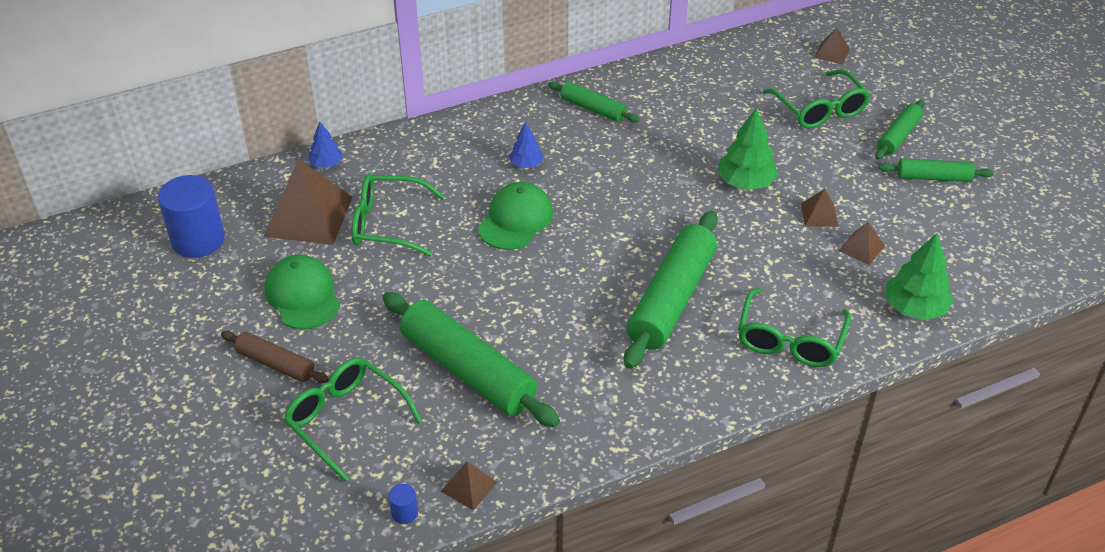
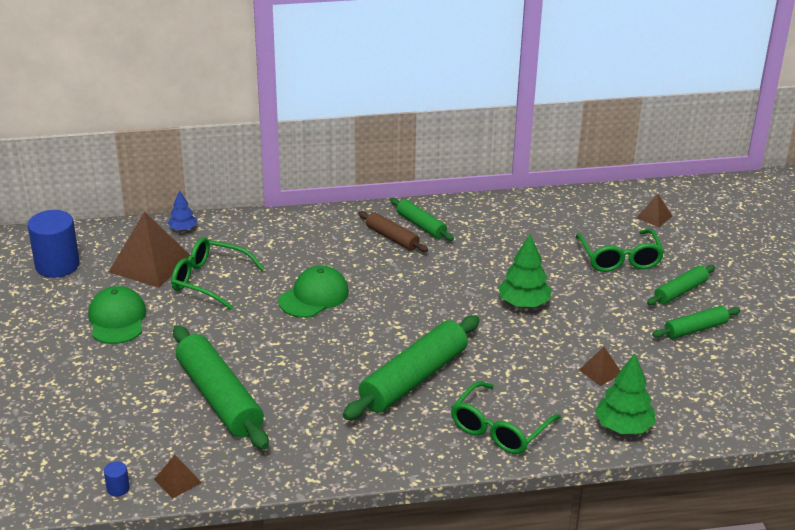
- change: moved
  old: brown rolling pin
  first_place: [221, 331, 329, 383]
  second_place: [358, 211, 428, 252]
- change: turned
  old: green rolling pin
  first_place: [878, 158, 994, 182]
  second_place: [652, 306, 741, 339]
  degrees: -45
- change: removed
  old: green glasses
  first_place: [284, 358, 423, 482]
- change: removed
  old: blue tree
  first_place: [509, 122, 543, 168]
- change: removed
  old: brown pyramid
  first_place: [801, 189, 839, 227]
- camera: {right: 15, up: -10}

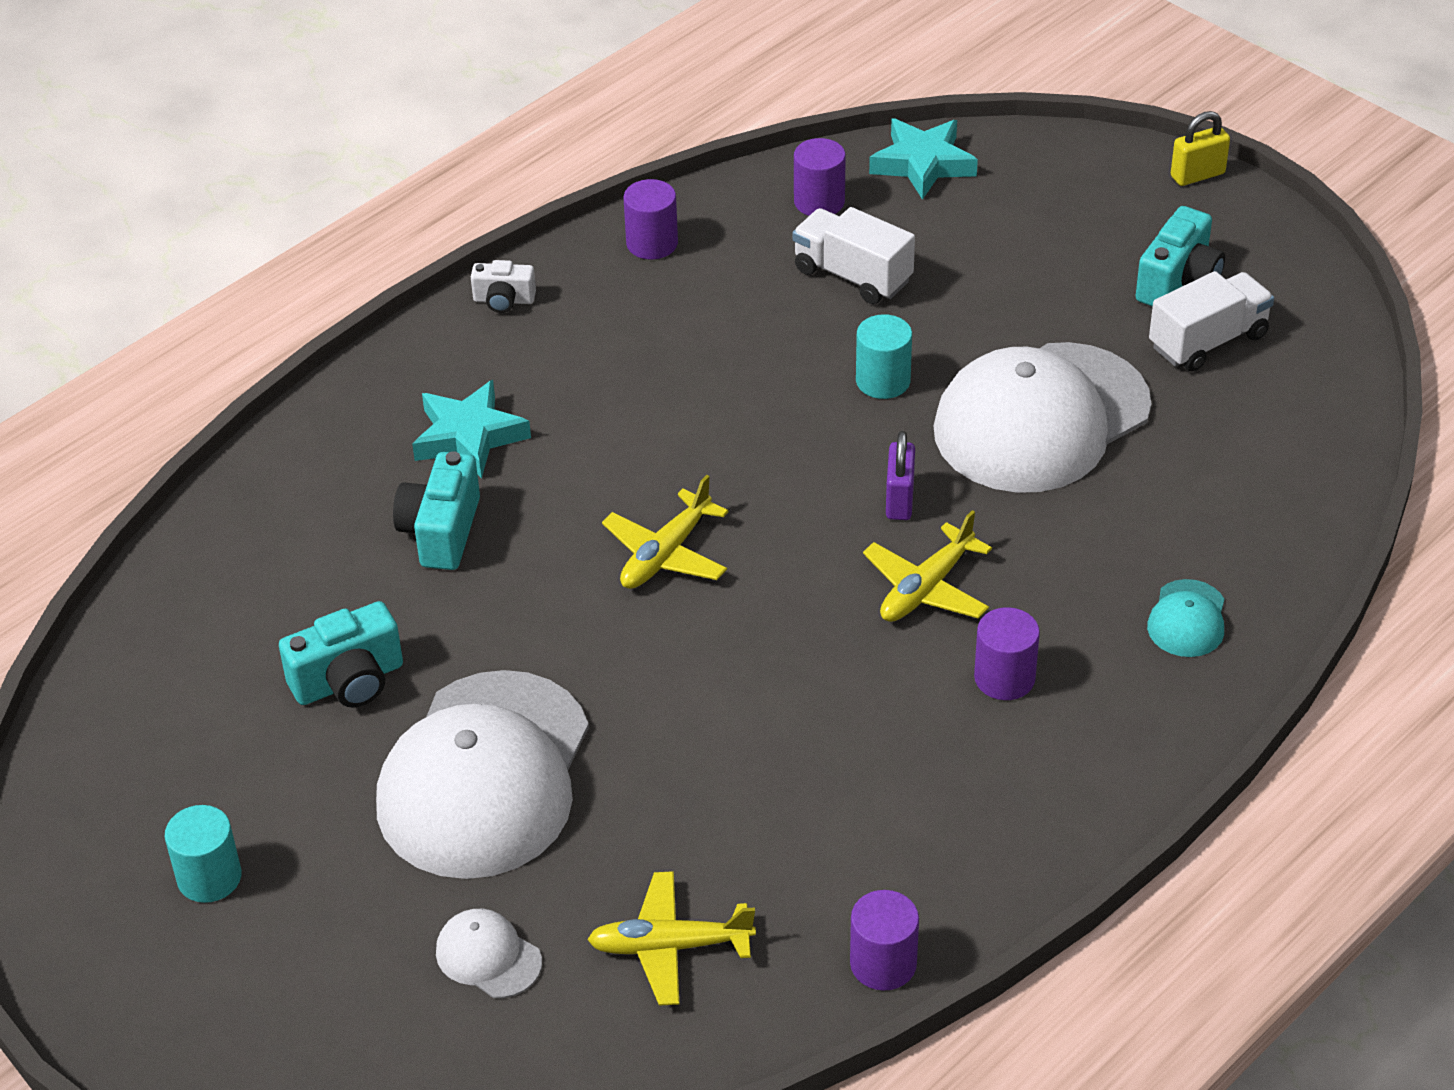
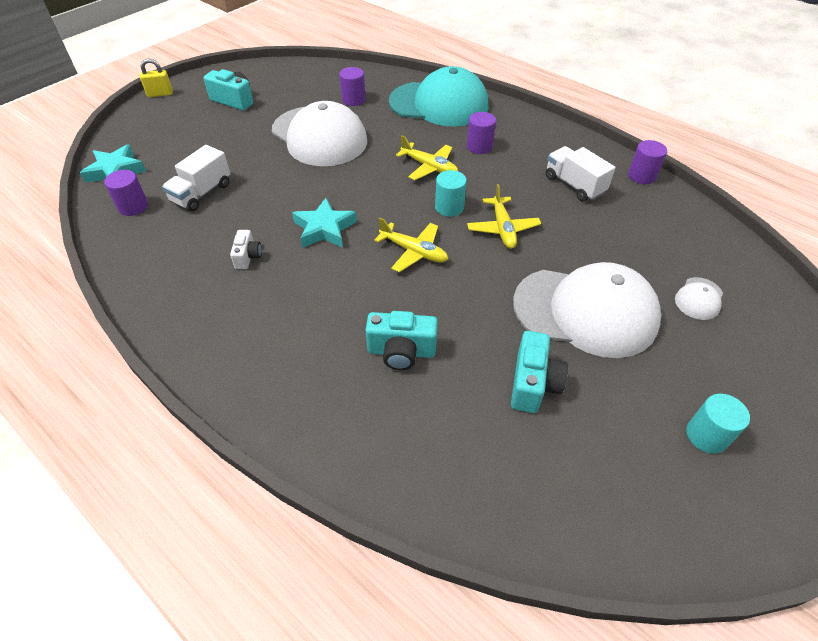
- change: turned
  old: yellow padlock
  first_place: [1171, 111, 1230, 186]
  second_place: [140, 59, 173, 97]
  degrees: -75
- change: moved
  old: white camera
  first_place: [471, 260, 536, 313]
  second_place: [230, 230, 262, 269]
- change: moved
  old: turquoise star
  first_place: [412, 380, 531, 479]
  second_place: [292, 198, 357, 248]
- change: moved
  old: purple cylinder
  first_place: [624, 179, 678, 259]
  second_place: [339, 67, 366, 106]
- change: resized
  old: turquoise cap
  first_place: [1147, 579, 1224, 657]
  second_place: [389, 66, 488, 126]
  factor: 2.44
- change: moved
  old: turquoise cylinder
  first_place: [856, 314, 912, 399]
  second_place: [435, 170, 467, 217]
- change: moved
  old: yellow plane
  first_place: [587, 871, 756, 1006]
  second_place: [467, 184, 541, 249]
- change: turned
  old: turquoise camera
  first_place: [279, 601, 403, 708]
  second_place: [511, 331, 568, 413]
  degrees: 45
- change: moved
  old: white truck
  first_place: [1149, 271, 1274, 372]
  second_place: [546, 146, 616, 201]
- change: removed
  old: purple padlock
  first_place: [886, 431, 915, 520]
- camera: {right: -95, up: 5}

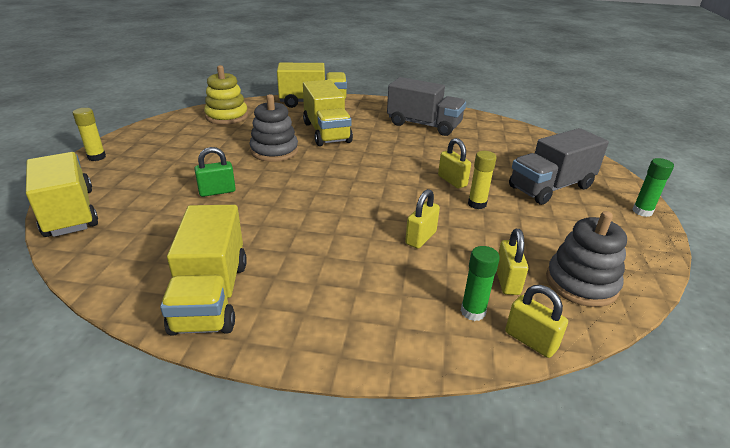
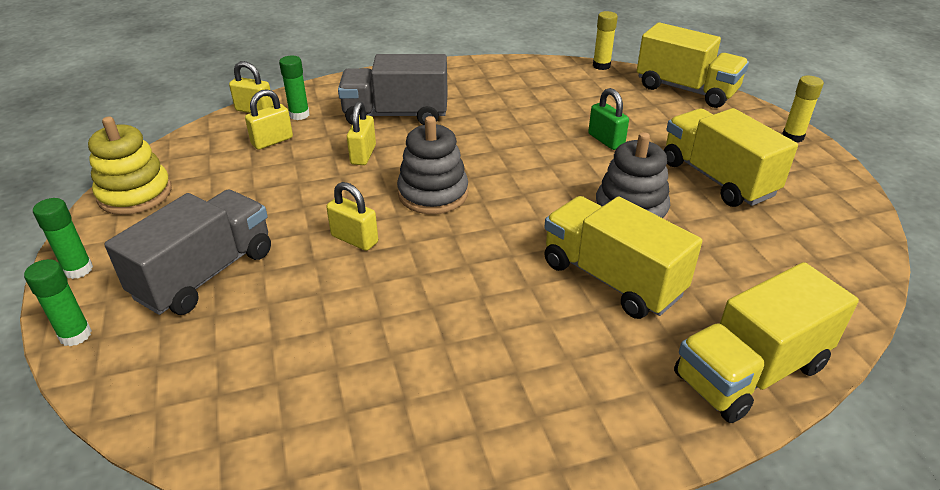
- change: added
  new: green glue stick
  second_place: [24, 259, 92, 346]
- change: moved
  old: yellow stacking toy
  first_place: [204, 65, 248, 125]
  second_place: [88, 117, 172, 215]
- change: turned
  old: yellow padlock
  first_place: [497, 229, 528, 295]
  second_place: [245, 89, 293, 150]
  degrees: 75
- change: moved
  old: grey truck
  first_place: [387, 77, 466, 136]
  second_place: [338, 54, 448, 125]
- change: moved
  old: grey stacking toy
  first_place: [546, 211, 627, 307]
  second_place: [397, 116, 468, 214]
- change: turned
  old: green padlock
  first_place: [194, 147, 236, 197]
  second_place: [588, 88, 629, 150]
  degrees: -75
- change: moved
  old: yellow glue stick
  first_place: [468, 151, 497, 209]
  second_place: [593, 11, 618, 70]
- change: moved
  old: yellow truck
  first_place: [160, 205, 247, 336]
  second_place: [664, 108, 798, 207]
- camera: {right: 155, up: 5}

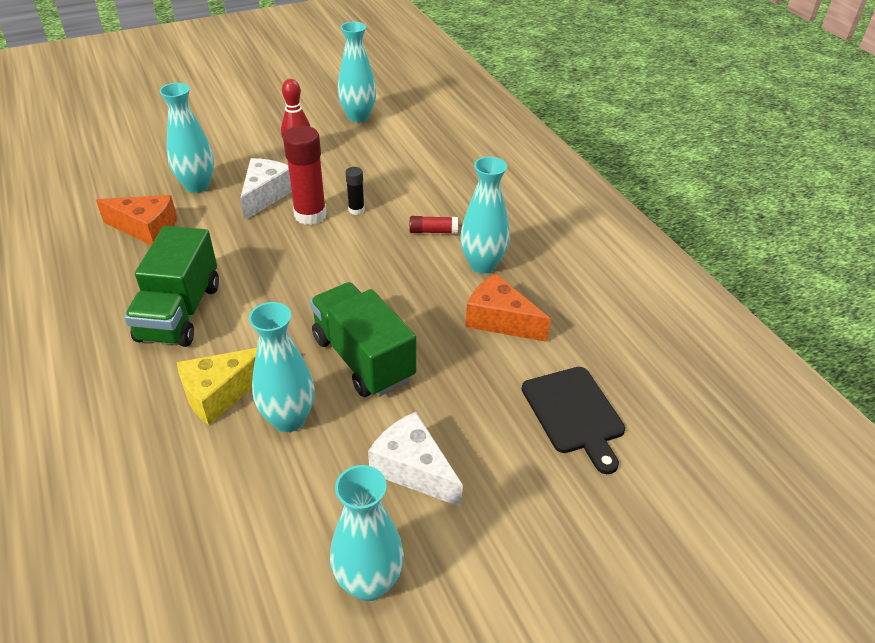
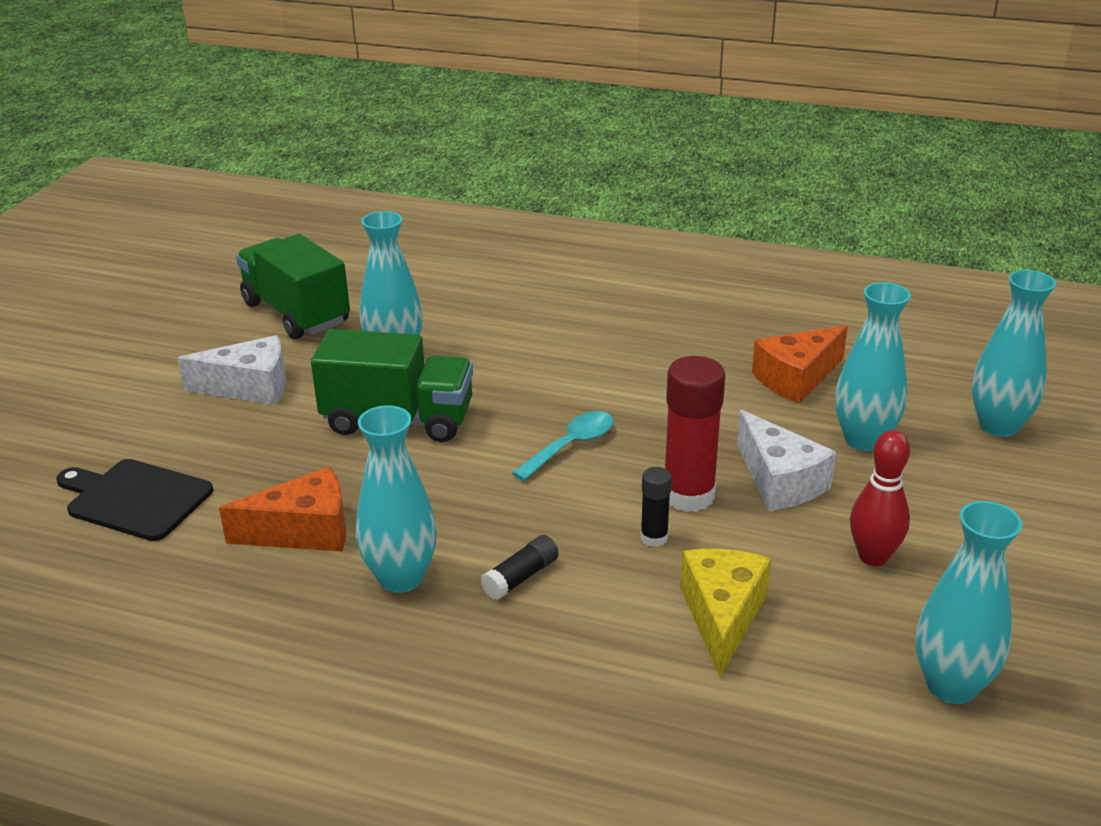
- change: moved
  old: green truck
  first_place: [124, 226, 219, 347]
  second_place: [236, 234, 350, 339]
- change: recoloured
  old: red glue stick
  new: black glue stick
  first_place: [410, 216, 458, 234]
  second_place: [481, 535, 559, 600]
- change: added
  new: turquoise spoon
  second_place: [512, 411, 614, 481]
- change: moved
  old: yellow cheese
  first_place: [177, 348, 257, 425]
  second_place: [680, 549, 771, 677]
- change: moved
  old: turquoise vase
  first_place: [330, 465, 404, 601]
  second_place: [972, 270, 1056, 437]
- camera: {right: 135, up: -10}

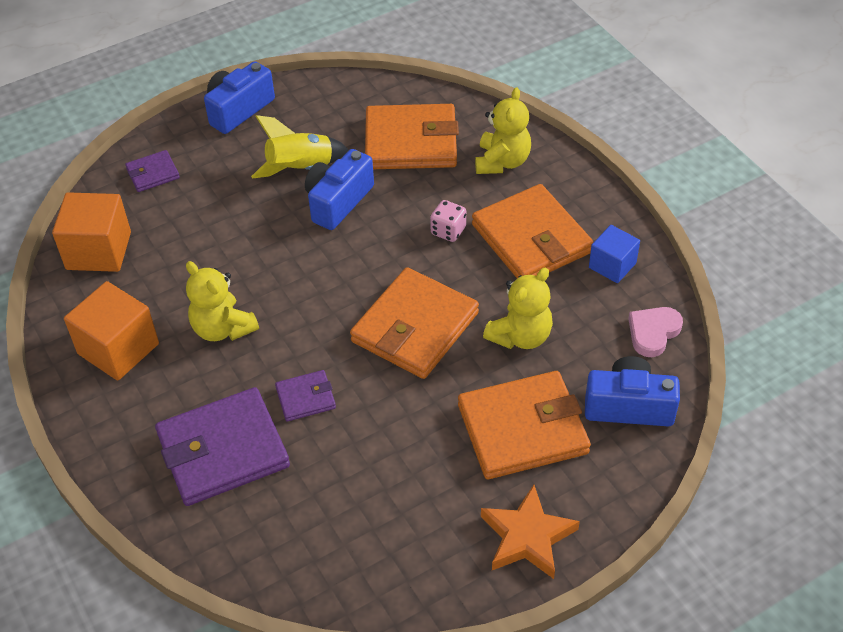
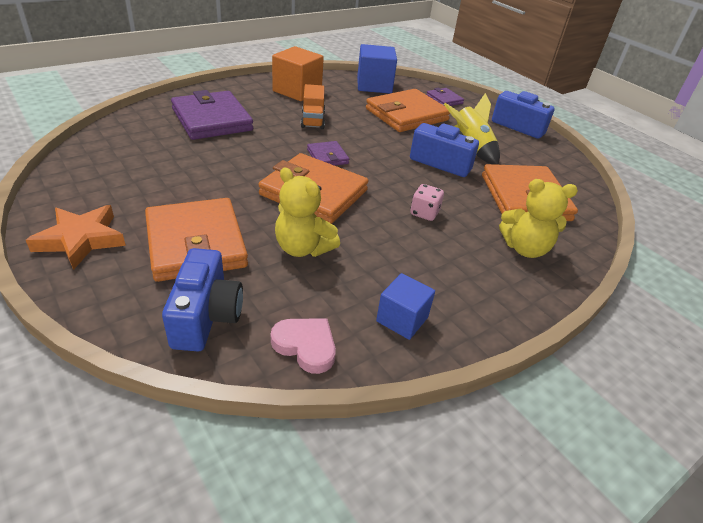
- change: replaced
  old: yellow teddy bear
  new: orange truck
  first_place: [186, 261, 259, 341]
  second_place: [301, 84, 325, 129]
- change: moved
  old: purple wallet
  first_place: [275, 370, 336, 421]
  second_place: [307, 141, 349, 166]
- change: recoloured
  old: orange cube
  new: blue cube
  first_place: [52, 192, 131, 272]
  second_place: [357, 44, 397, 93]
- change: moved
  old: orange wallet
  first_place: [472, 184, 593, 279]
  second_place: [366, 89, 450, 132]
- camera: {right: 80, up: -10}

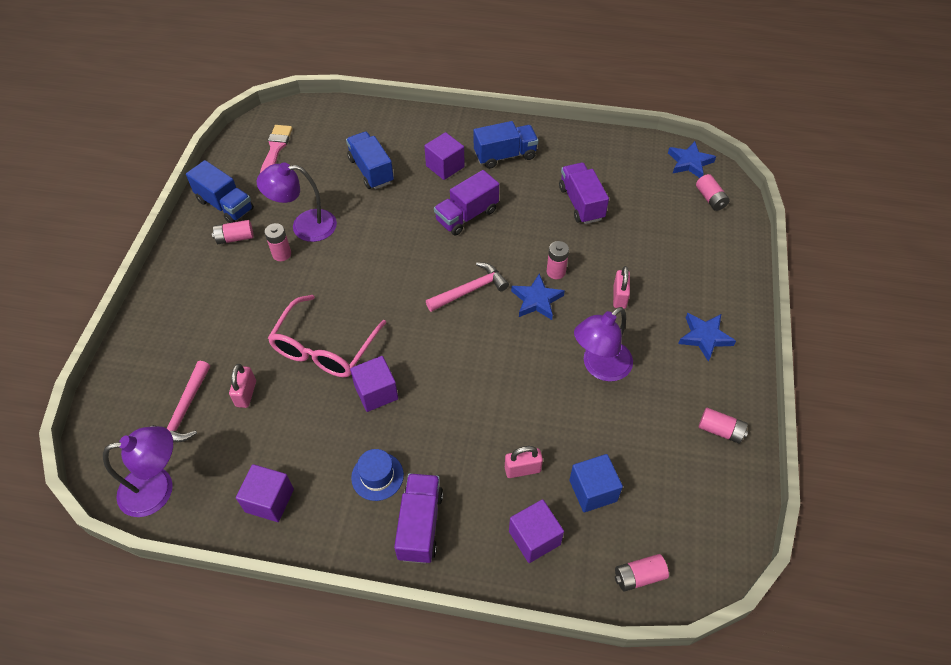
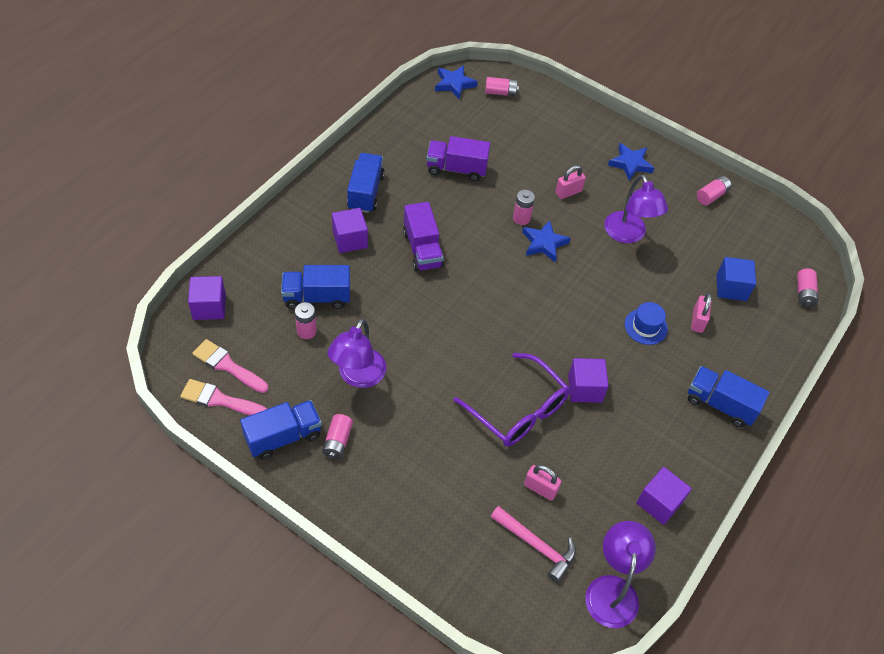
- change: added
  new: pink brush
  second_place: [180, 379, 267, 415]
- change: moved
  old: purple cube
  first_place: [509, 499, 564, 563]
  second_place: [188, 276, 226, 320]
- change: moved
  old: pink battery
  first_place: [265, 223, 291, 261]
  second_place: [295, 302, 317, 339]
- change: recoloured
  old: pink glasses
  new: purple glasses
  first_place: [268, 295, 386, 377]
  second_place: [453, 353, 570, 447]
- change: turned
  old: pink padlock
  first_place: [613, 266, 630, 309]
  second_place: [555, 165, 586, 199]
  degrees: -60
- change: moved
  old: blue hat
  first_place: [351, 449, 404, 501]
  second_place: [625, 302, 668, 345]
- change: recoloured
  old: purple truck
  new: blue truck
  first_place: [394, 473, 443, 564]
  second_place: [688, 366, 770, 427]
- change: removed
  old: pink hammer
  first_place: [426, 262, 509, 312]
- camera: {right: -70, up: 0}

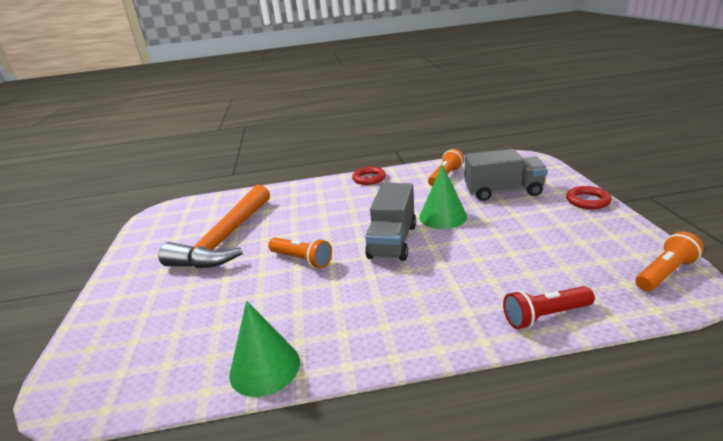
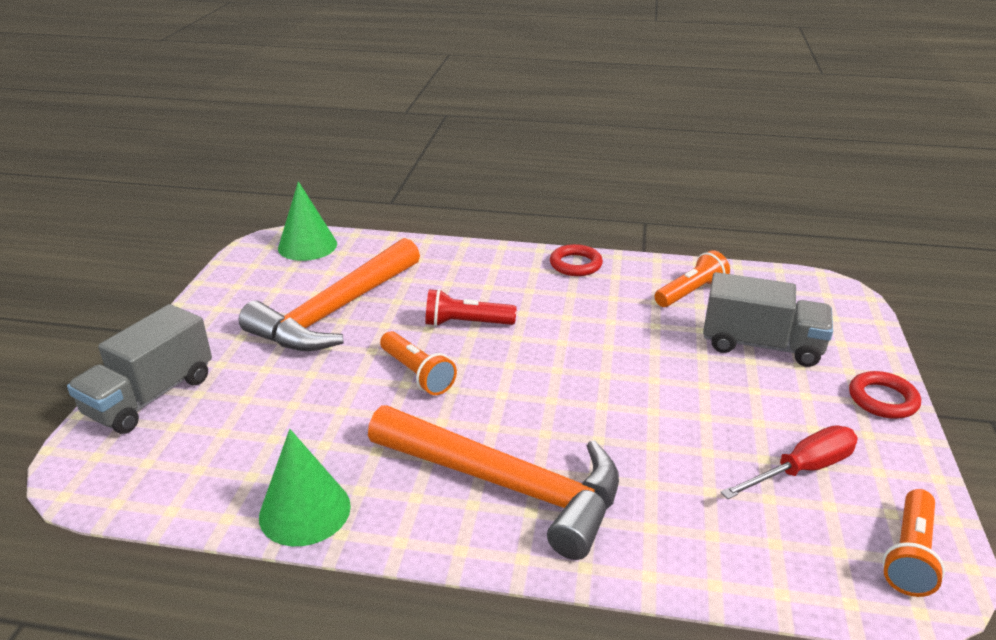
- change: moved
  old: grey truck
  first_place: [365, 183, 416, 261]
  second_place: [67, 304, 212, 434]
- change: moved
  old: green cone
  first_place: [419, 164, 467, 229]
  second_place: [278, 181, 337, 261]
- change: added
  new: orange hammer
  second_place: [368, 405, 619, 560]
- change: moved
  old: red flashlight
  first_place: [503, 286, 595, 329]
  second_place: [425, 289, 516, 327]
- change: added
  new: red screwdriver
  second_place: [720, 425, 858, 499]
- change: turned
  old: orange flashlight
  first_place: [635, 231, 704, 291]
  second_place: [882, 489, 945, 597]
  degrees: 135
- camera: {right: 15, up: 5}

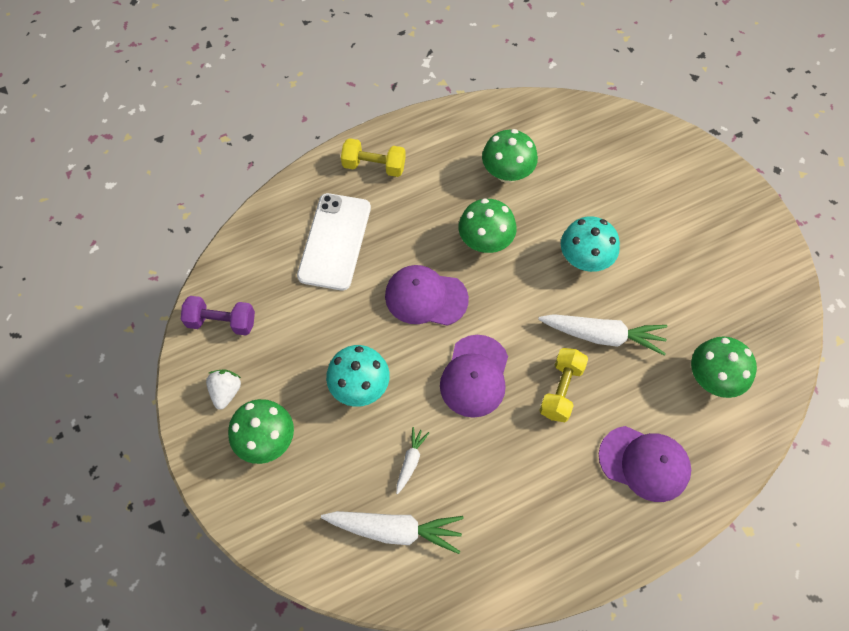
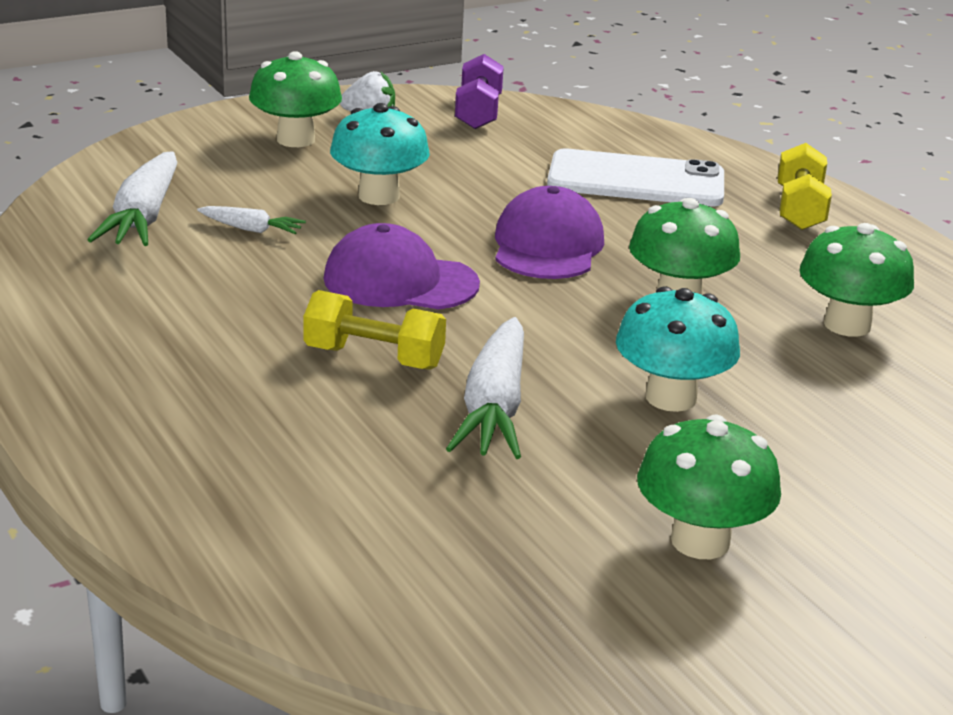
- change: moved
  old: green mushroom
  first_place: [691, 336, 757, 398]
  second_place: [637, 415, 781, 559]
- change: removed
  old: purple cap
  first_place: [599, 426, 691, 502]
- camera: {right: 85, up: -35}

